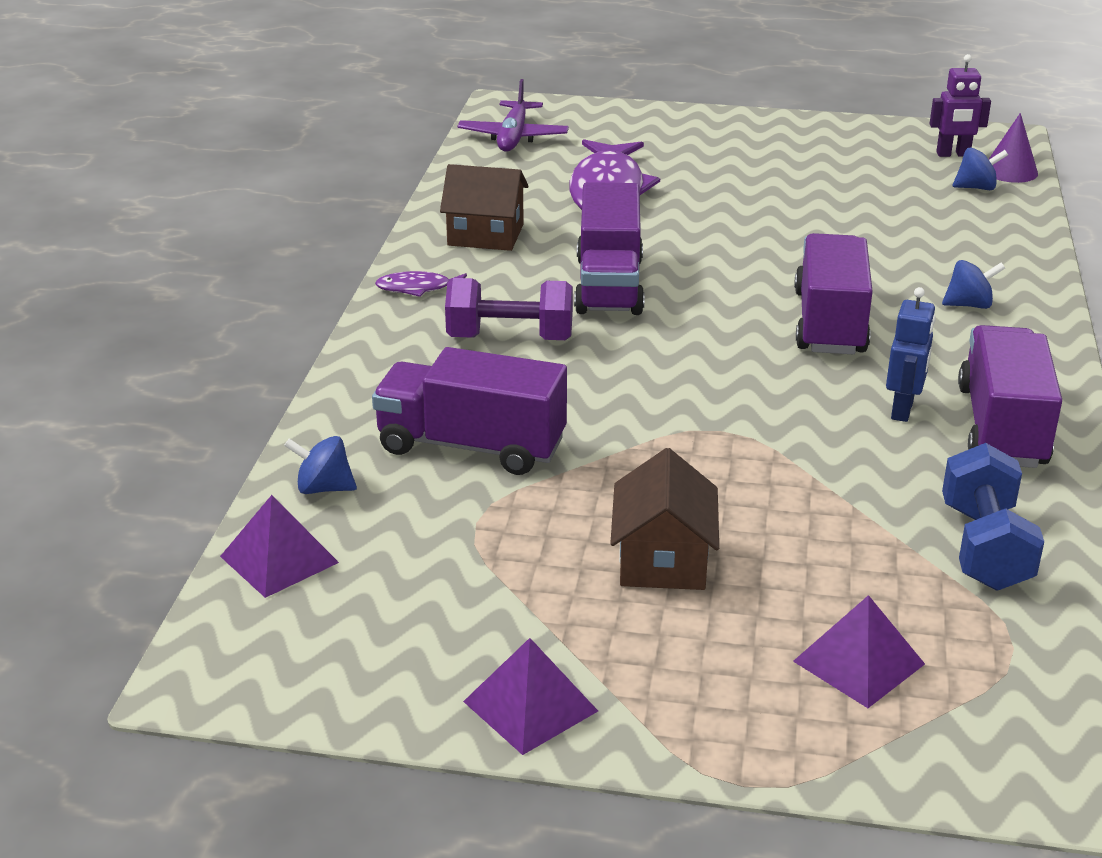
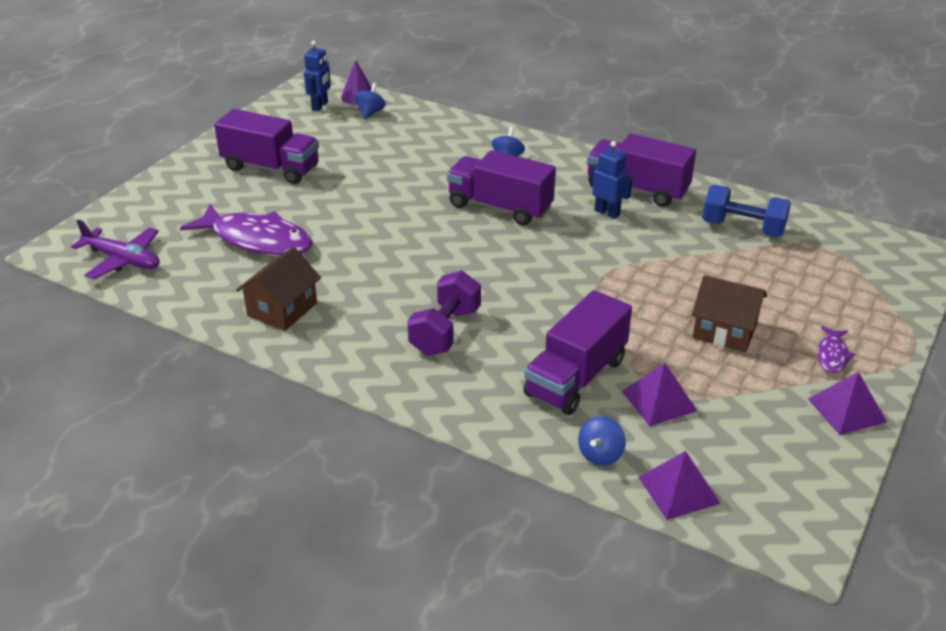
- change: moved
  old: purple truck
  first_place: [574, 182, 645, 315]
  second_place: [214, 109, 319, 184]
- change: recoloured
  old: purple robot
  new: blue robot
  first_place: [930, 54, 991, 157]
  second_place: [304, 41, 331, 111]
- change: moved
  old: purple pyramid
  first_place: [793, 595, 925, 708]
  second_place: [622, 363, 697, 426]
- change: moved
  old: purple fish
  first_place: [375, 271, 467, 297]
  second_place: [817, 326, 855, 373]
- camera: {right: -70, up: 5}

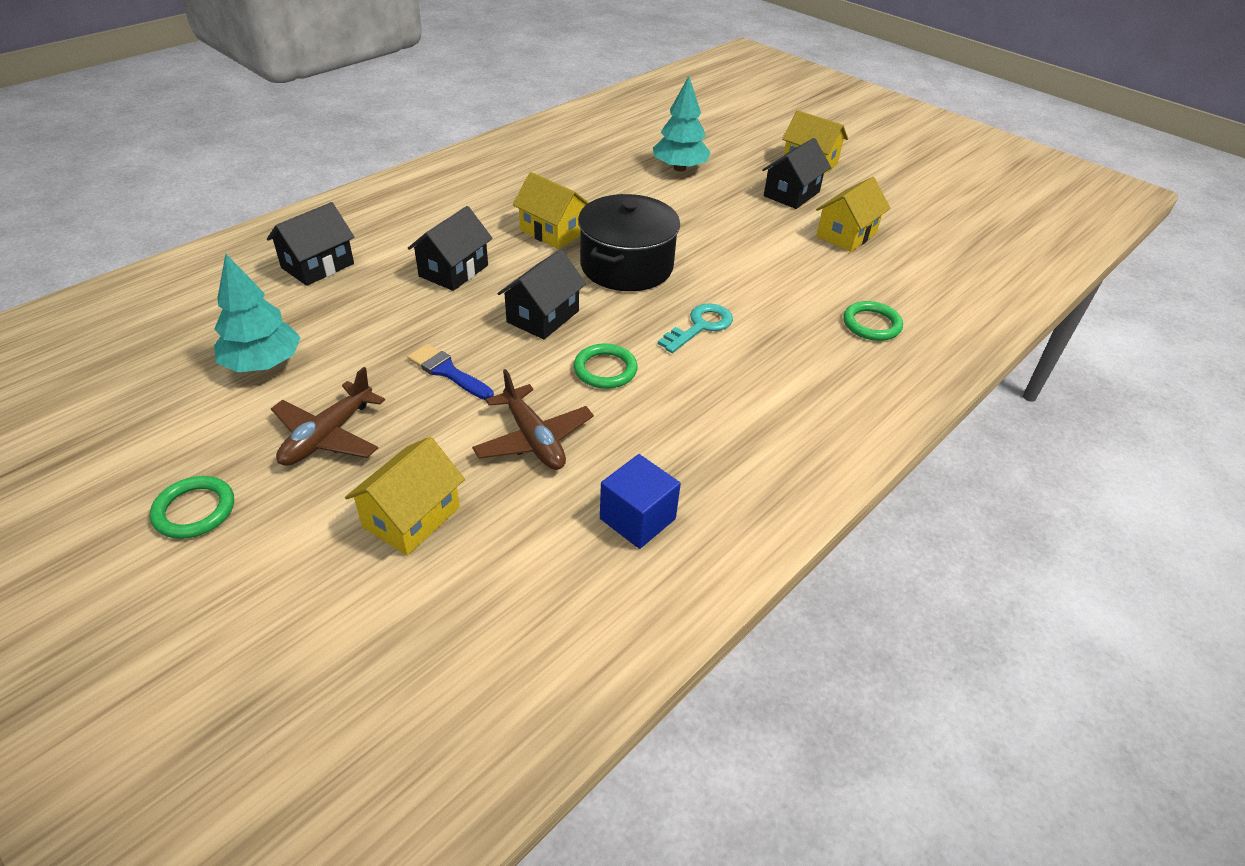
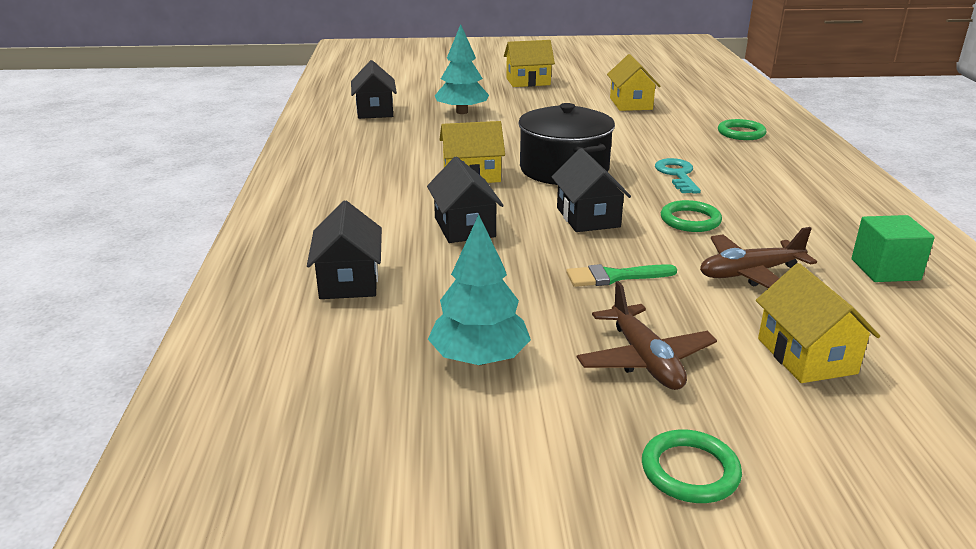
- change: moved
  old: black house
  first_place: [762, 138, 831, 209]
  second_place: [351, 60, 397, 119]
- change: recoloured
  old: blue brush
  new: green brush
  first_place: [408, 344, 494, 400]
  second_place: [566, 264, 677, 287]
- change: turned
  old: brown plane
  first_place: [472, 369, 594, 470]
  second_place: [700, 227, 817, 288]
  degrees: 150
- change: recoloured
  old: blue cube
  new: green cube
  first_place: [600, 454, 681, 549]
  second_place: [852, 215, 935, 282]
- camera: {right: -45, up: -15}

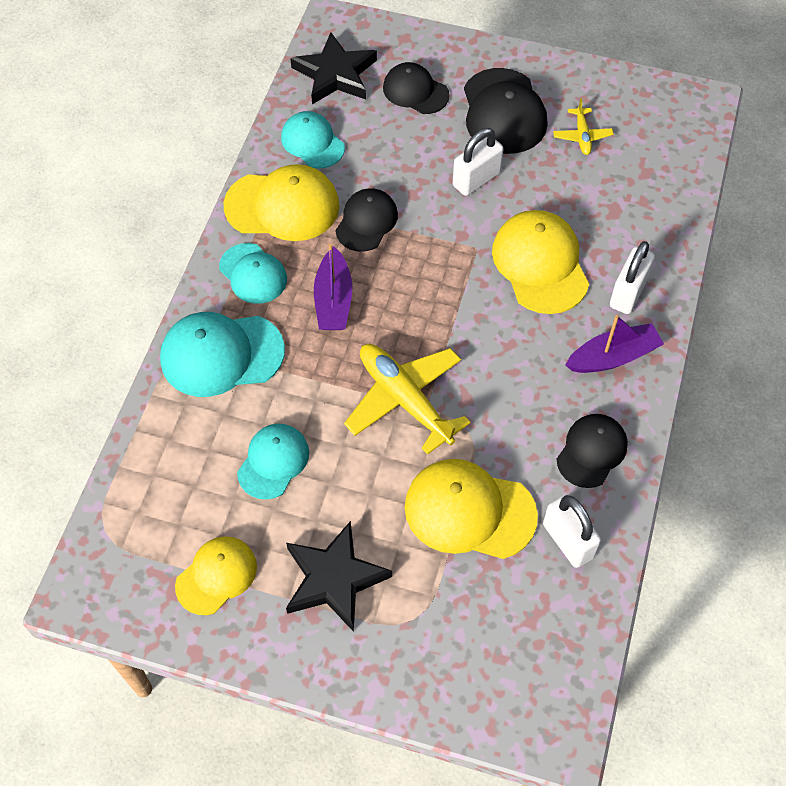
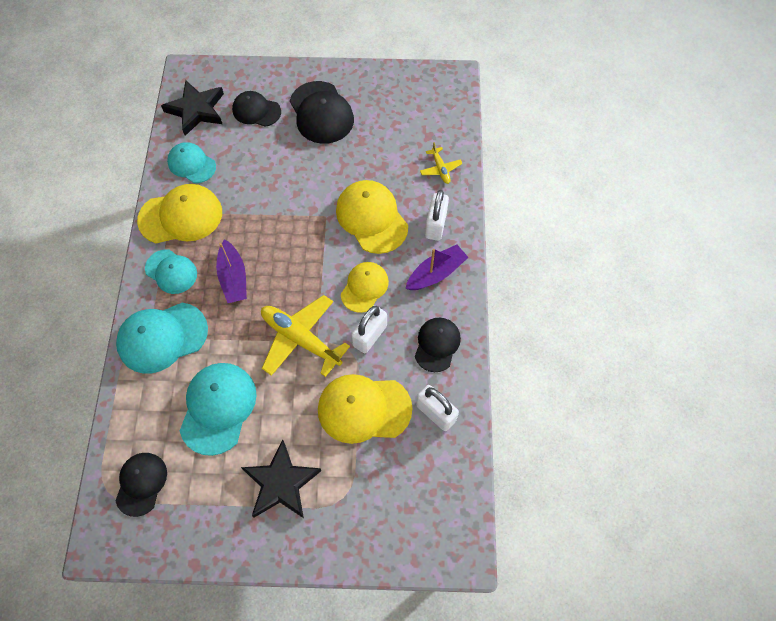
- change: moved
  old: black cap
  first_place: [335, 188, 398, 252]
  second_place: [116, 453, 167, 517]
- change: resized
  old: turquoise cap
  first_place: [237, 424, 309, 499]
  second_place: [180, 363, 257, 456]
  factor: 1.56
- change: moved
  old: yellow cap
  first_place: [175, 536, 257, 615]
  second_place: [341, 262, 389, 313]
- change: moved
  old: white padlock
  first_place: [453, 128, 503, 196]
  second_place: [351, 305, 387, 354]
- change: moved
  old: yellow plane
  first_place: [553, 98, 613, 155]
  second_place: [420, 142, 463, 184]
- camera: {right: -15, up: 5}

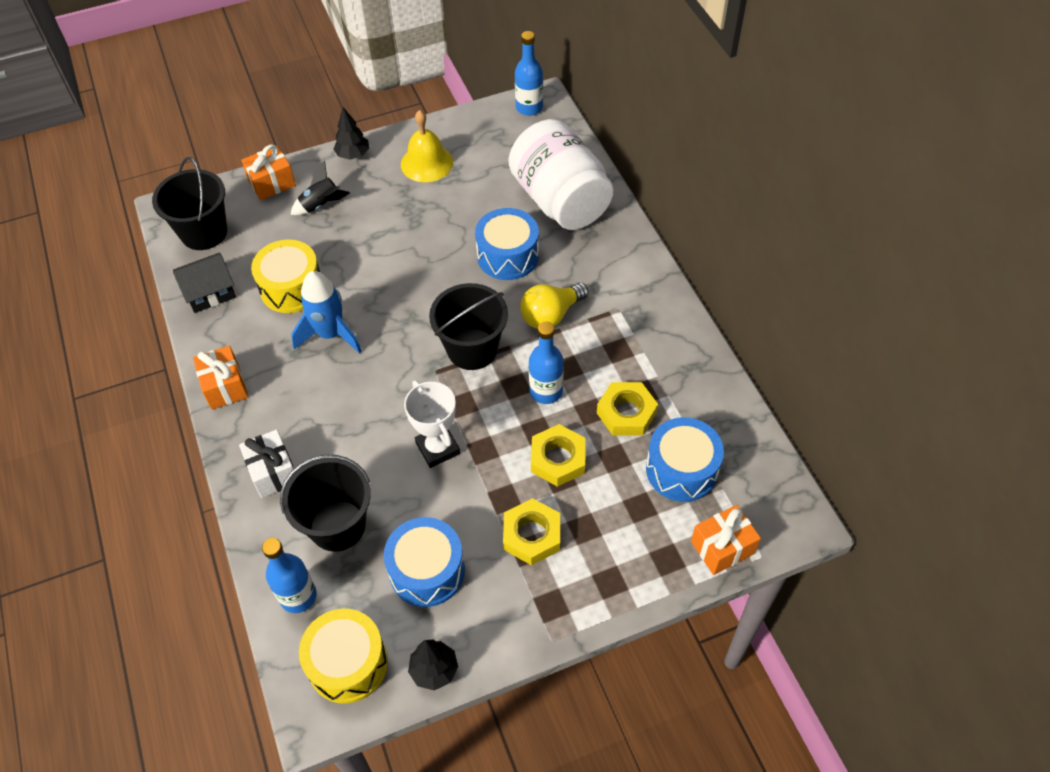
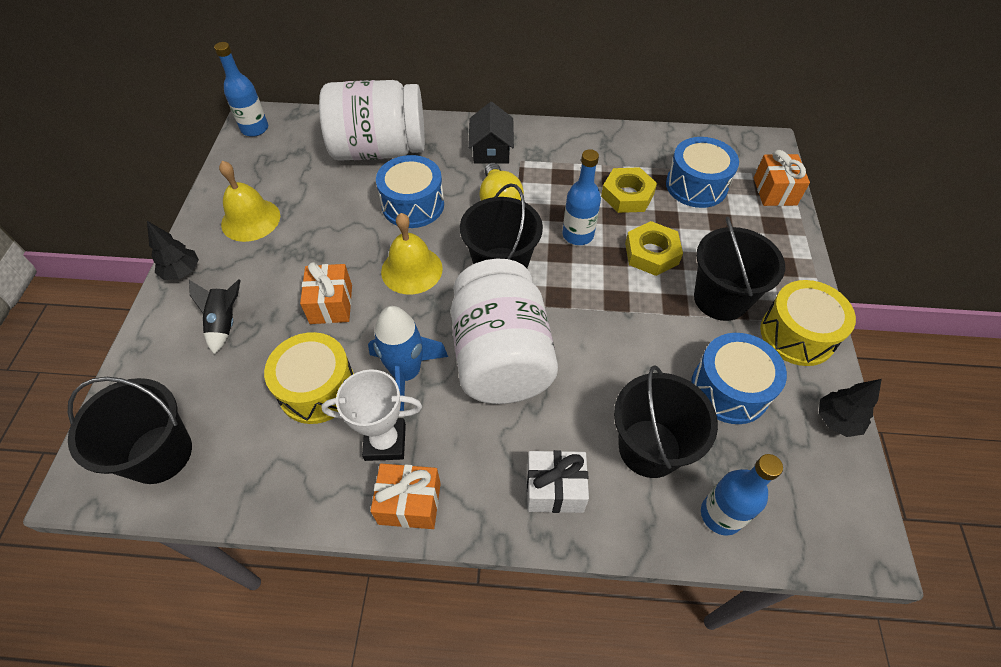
- change: moved
  old: orange gift
  first_place: [241, 145, 296, 200]
  second_place: [300, 262, 352, 324]
- change: moved
  old: white trophy
  first_place: [404, 380, 460, 468]
  second_place: [321, 369, 422, 461]
- change: added
  new: yellow bell
  second_place: [381, 213, 443, 295]
- change: added
  new: white jar
  second_place: [451, 259, 558, 404]
- change: moved
  old: black house
  first_place: [173, 253, 236, 313]
  second_place: [468, 102, 514, 164]
- change: replaced
  old: yellow nut
  new: black bucket
  first_place: [503, 498, 560, 565]
  second_place: [694, 216, 785, 321]
- change: moved
  old: yellow drum
  first_place: [299, 609, 388, 704]
  second_place: [760, 280, 856, 366]
- camera: {right: -65, up: 0}

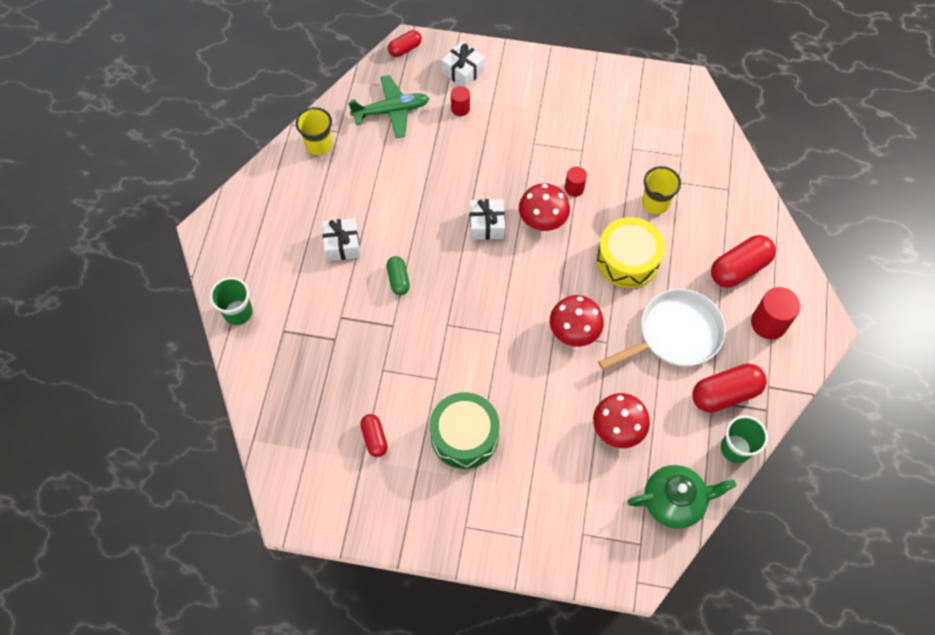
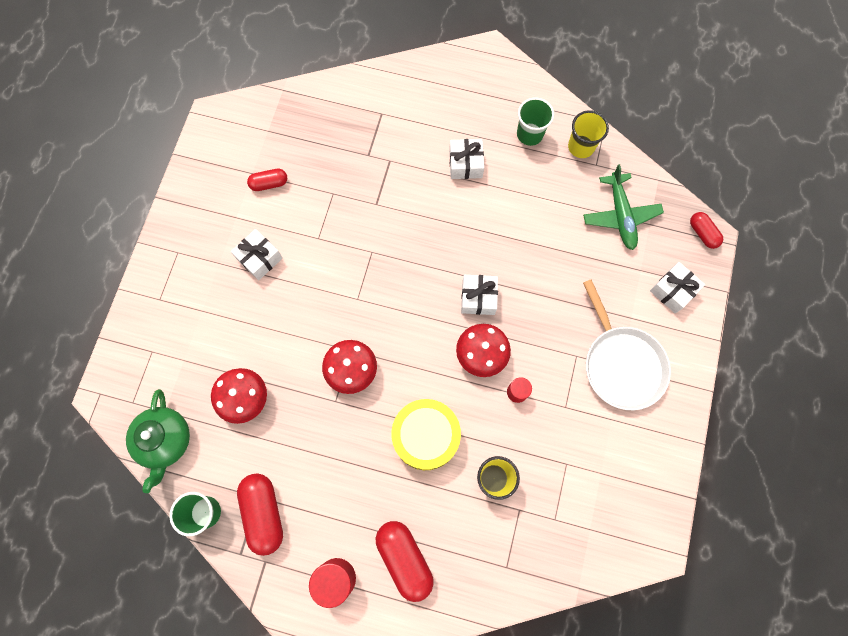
- change: replaced
  old: green drum
  new: white gift
  first_place: [430, 392, 500, 469]
  second_place: [231, 229, 283, 280]
- change: moved
  old: green cup
  first_place: [210, 277, 253, 325]
  second_place: [517, 98, 554, 146]
- change: moved
  old: white pan
  first_place: [598, 289, 726, 370]
  second_place: [583, 279, 671, 410]
- change: removed
  old: green capsule
  first_place: [387, 256, 410, 295]
- change: removed
  old: red cylinder
  first_place: [451, 86, 470, 116]
- camera: {right: 95, up: 10}

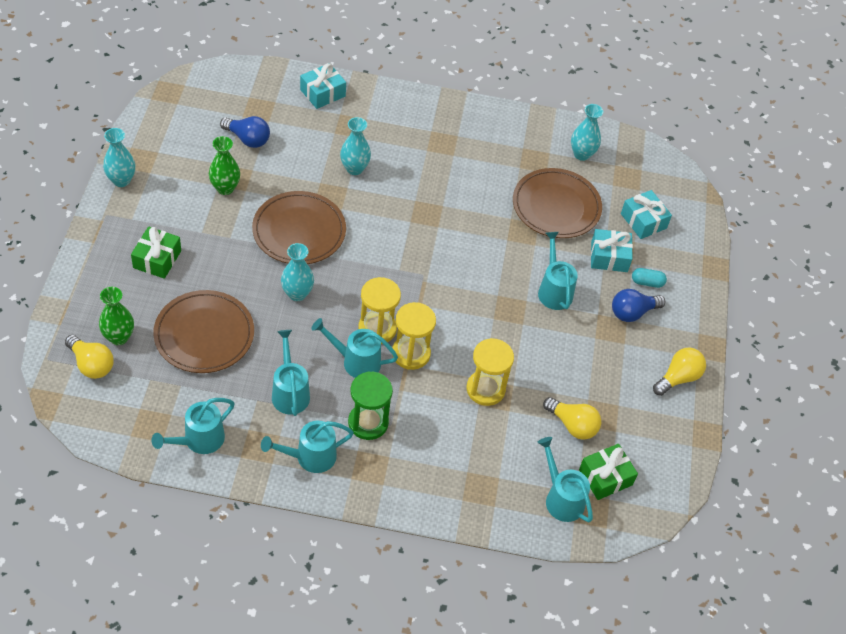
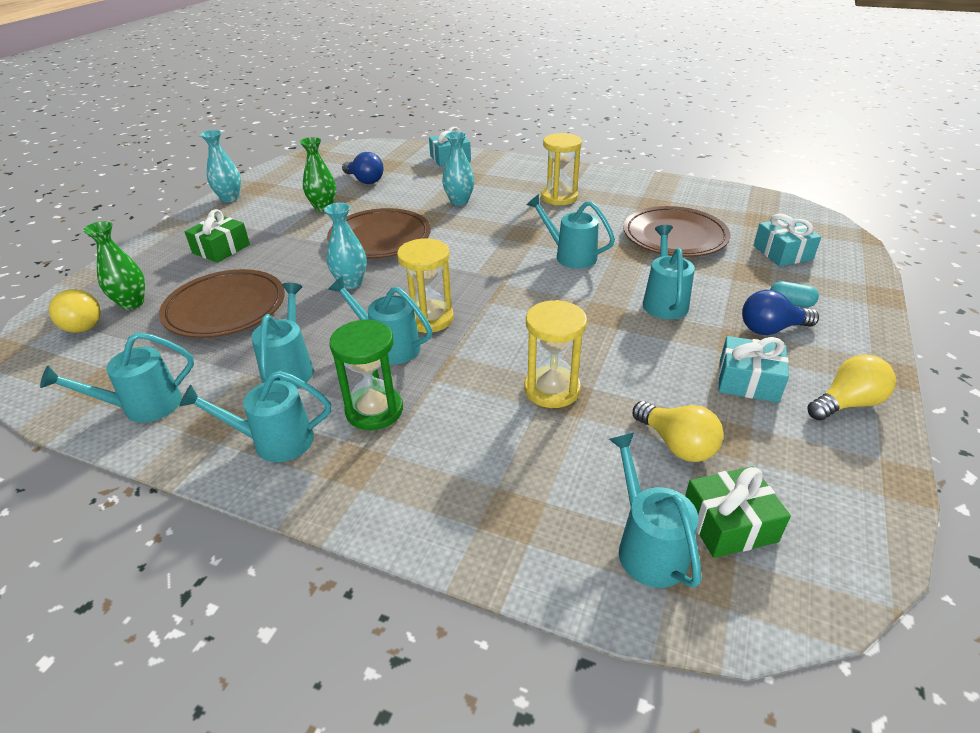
- change: added
  new: turquoise watering can
  second_place: [527, 194, 615, 269]
- change: moved
  old: yellow hourglass
  first_place: [392, 302, 436, 370]
  second_place: [541, 133, 582, 205]
- change: moved
  old: turquoise gift
  first_place: [591, 229, 633, 272]
  second_place: [718, 336, 789, 403]
- change: removed
  old: turquoise vase
  first_place: [571, 104, 603, 161]
- camera: {right: 20, up: -15}

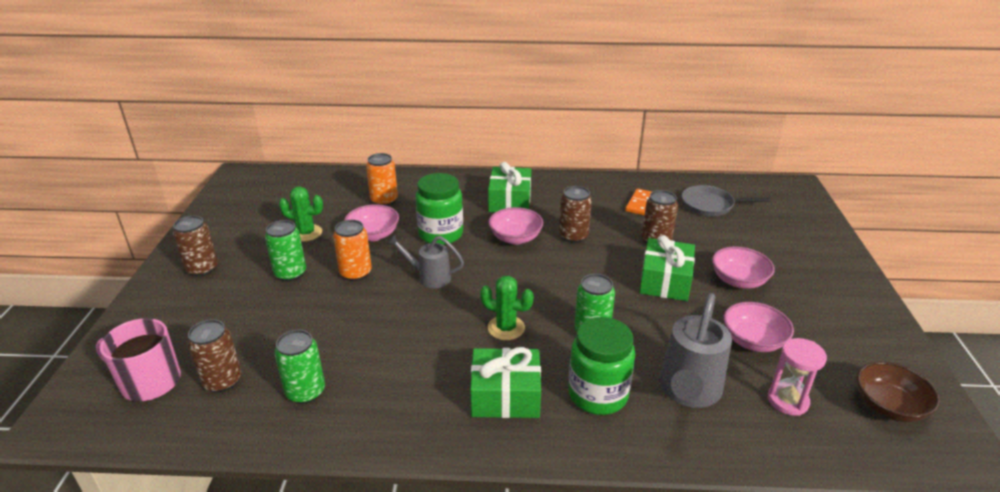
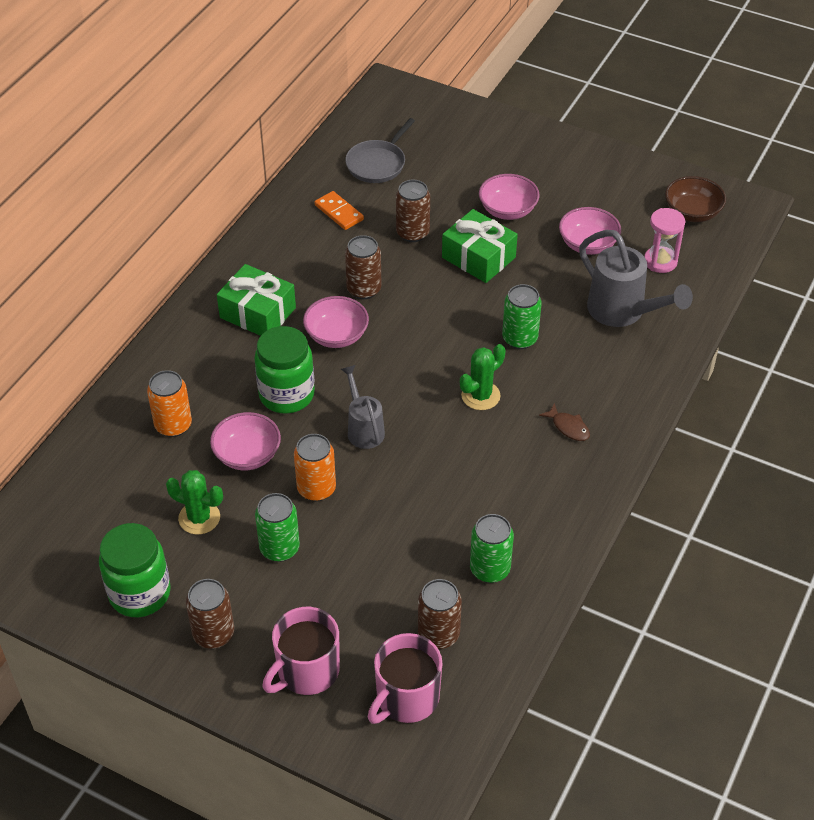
- change: moved
  old: green jar
  first_place: [568, 317, 635, 415]
  second_place: [99, 523, 171, 617]
- change: turned
  old: green cactus
  first_place: [279, 186, 323, 242]
  second_place: [166, 470, 223, 535]
  degrees: 75
- change: added
  new: pink mug
  second_place: [262, 607, 340, 695]
- change: turned
  old: grey watering can
  first_place: [387, 234, 464, 288]
  second_place: [341, 365, 385, 449]
  degrees: 120
- change: replaced
  old: green gift
  new: brown fish
  first_place: [470, 347, 541, 418]
  second_place: [539, 403, 590, 441]
- camera: {right: -65, up: 15}

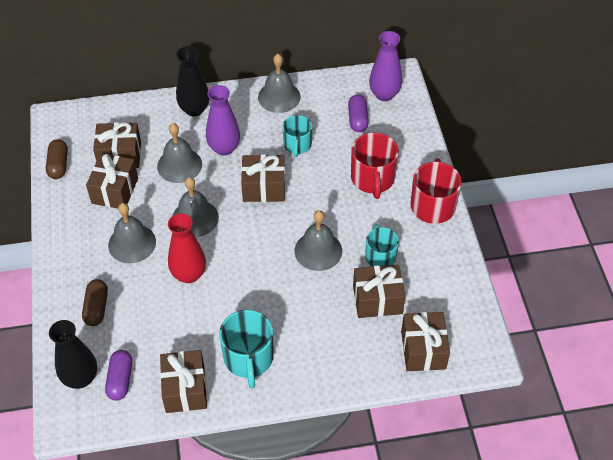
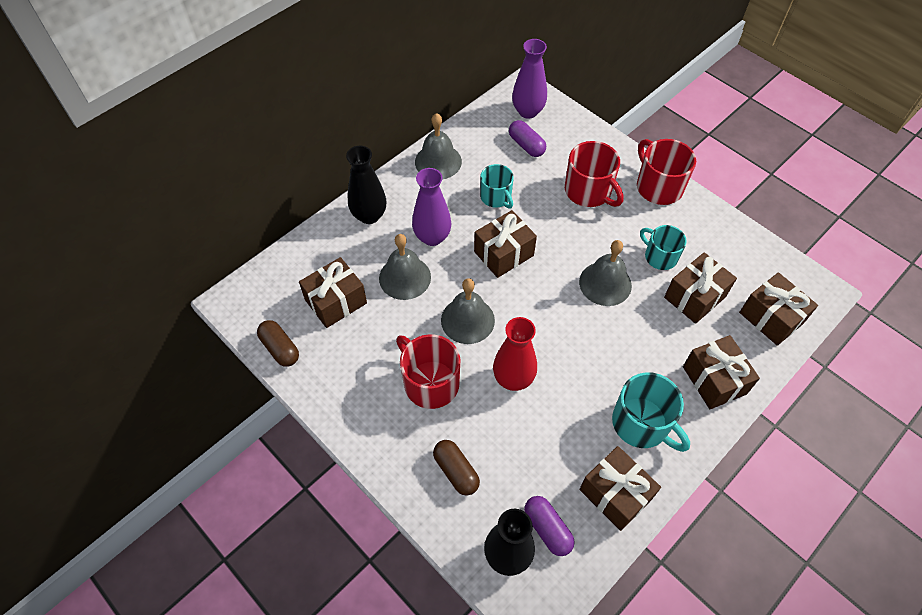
- change: replaced
  old: grey bell
  new: red mug
  first_place: [108, 203, 156, 263]
  second_place: [396, 334, 460, 409]
- change: moved
  old: brown gift
  first_place: [86, 153, 138, 208]
  second_place: [683, 335, 760, 409]
- camera: {right: -35, up: 5}

